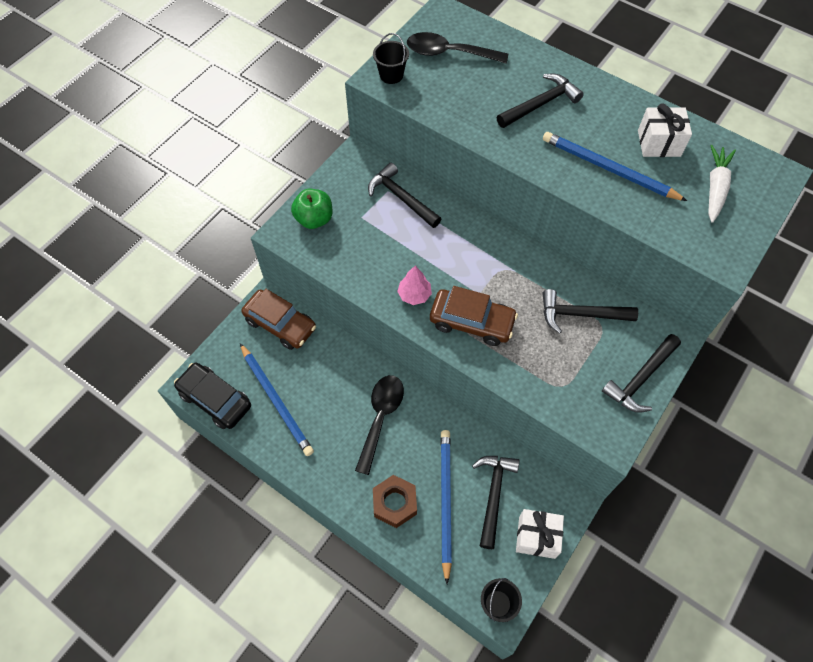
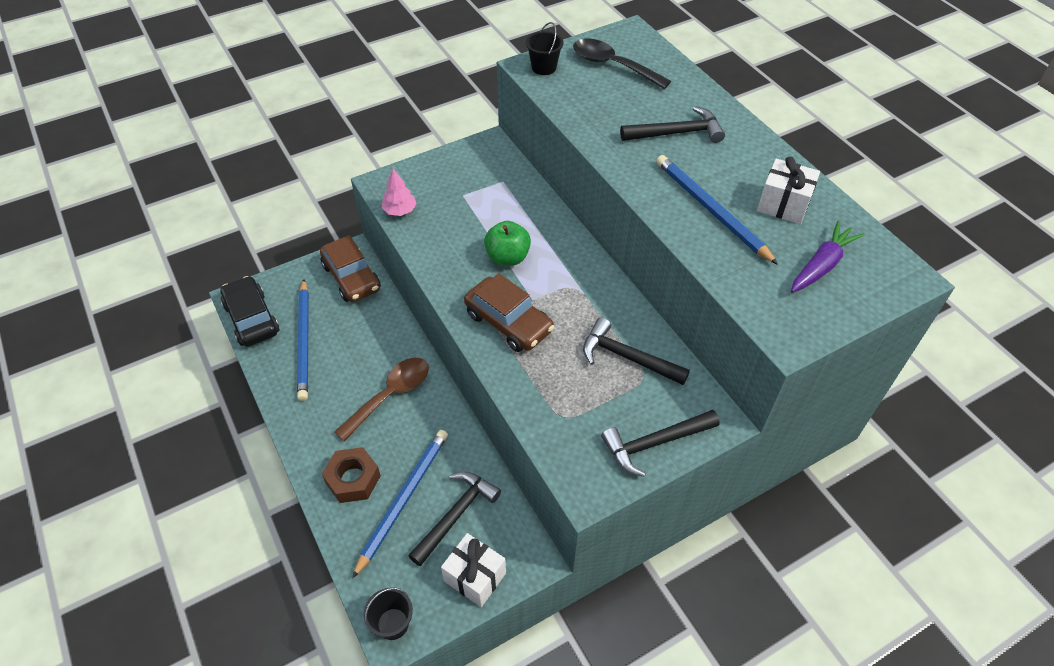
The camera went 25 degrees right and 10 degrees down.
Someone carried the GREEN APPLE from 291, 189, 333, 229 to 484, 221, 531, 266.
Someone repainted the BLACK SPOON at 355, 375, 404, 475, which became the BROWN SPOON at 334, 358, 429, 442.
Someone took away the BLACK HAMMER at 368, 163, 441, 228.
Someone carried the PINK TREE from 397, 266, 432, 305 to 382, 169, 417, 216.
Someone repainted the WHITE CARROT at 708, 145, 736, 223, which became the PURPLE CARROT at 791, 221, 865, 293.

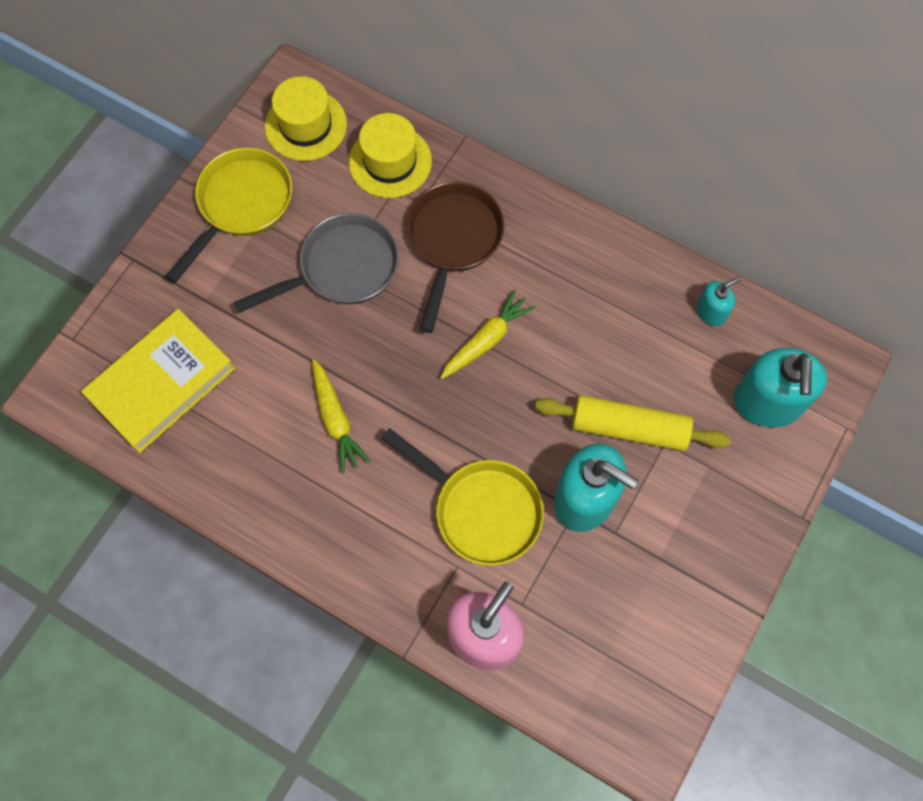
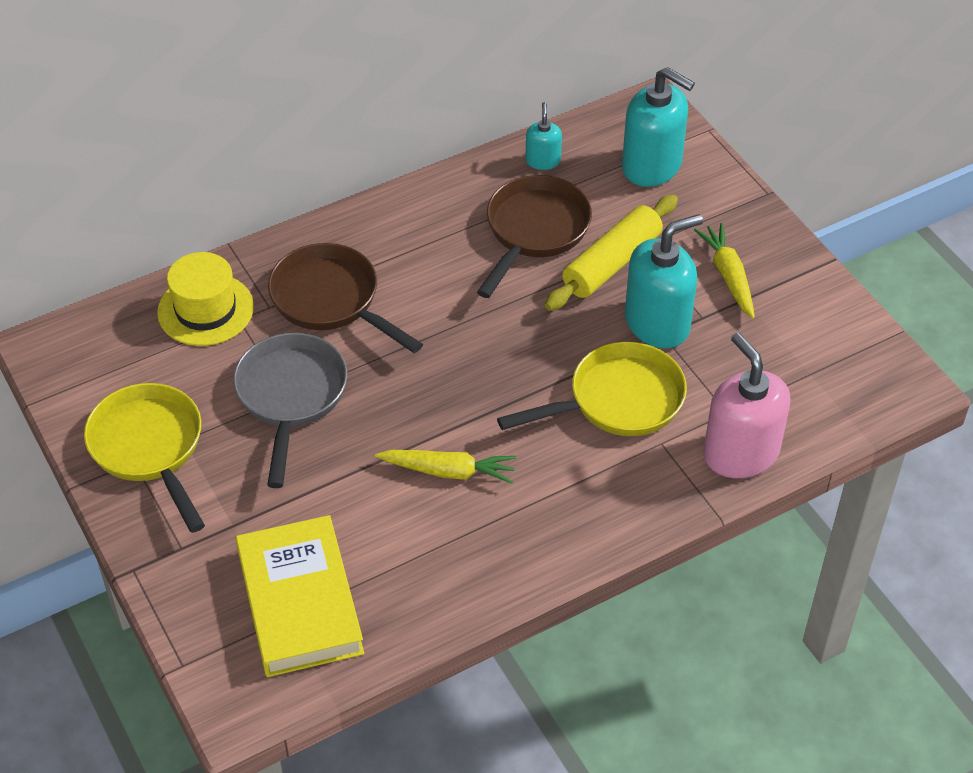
The camera went 60 degrees left and 20 degrees down.
Someone took away the YELLOW HAT at 265, 76, 347, 161.
Someone carried the YELLOW CARROT from 440, 289, 535, 379 to 694, 223, 755, 319.
Someone put down the BROWN PAN at 477, 175, 592, 298.

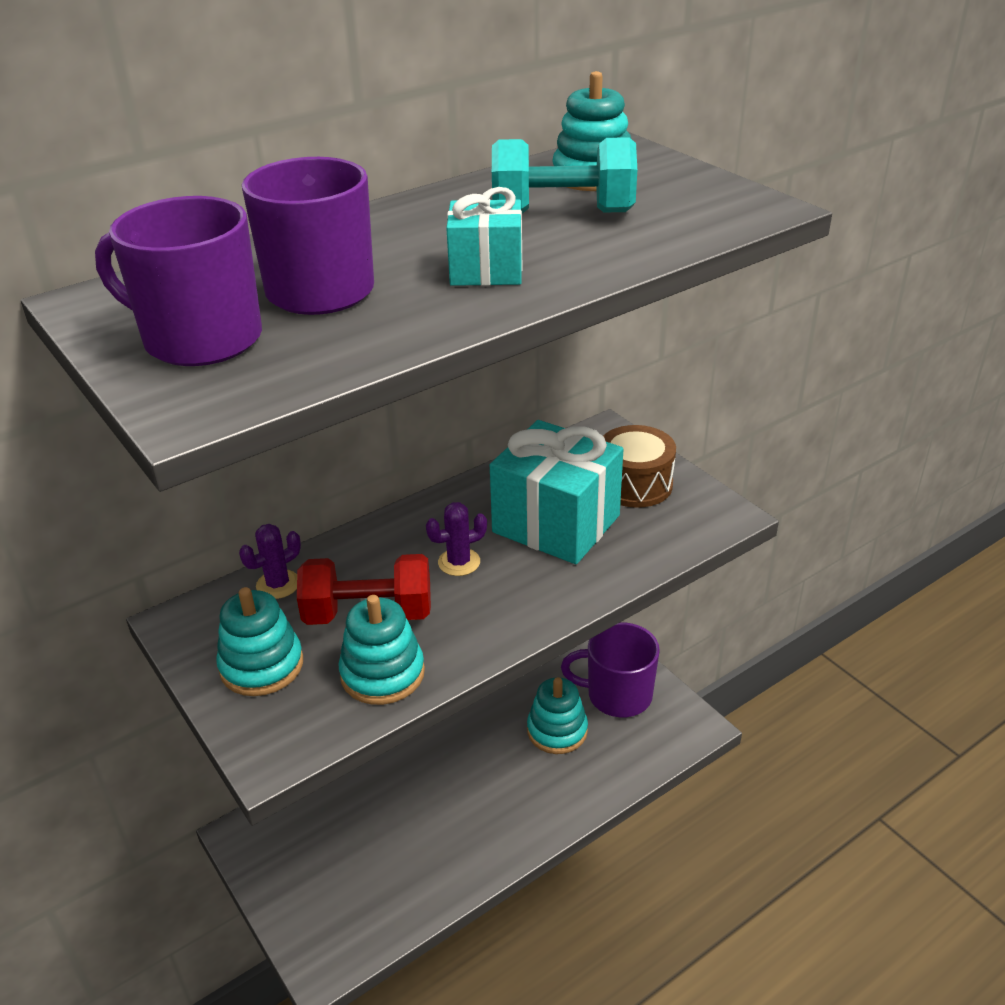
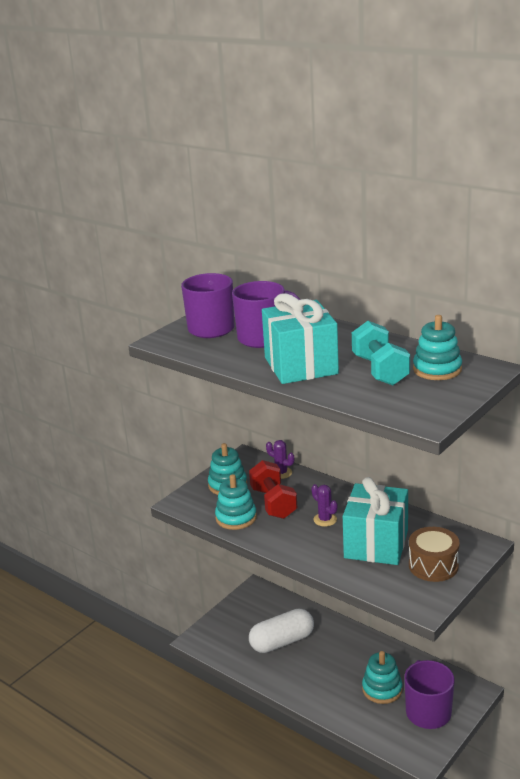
The camera went 75 degrees right and 10 degrees down.
Someone scaled the TURQUOISE GIFT at 446, 187, 522, 286 by 1.86.
Someone put down the WHITE CAPSULE at 249, 608, 314, 653.

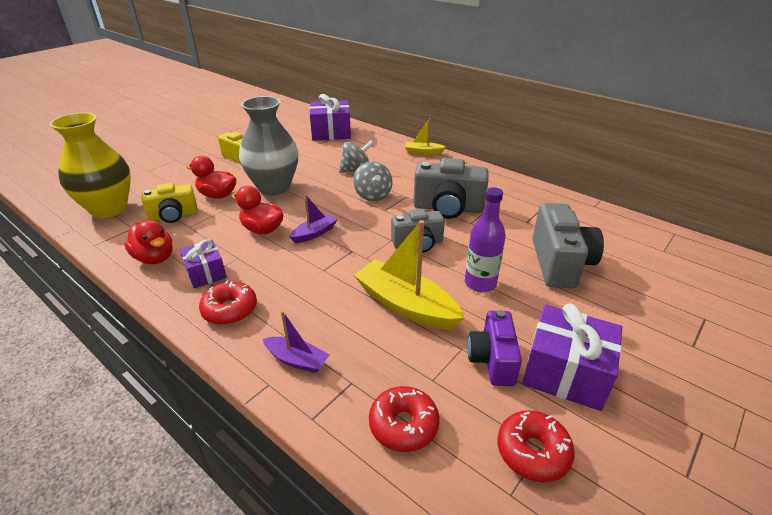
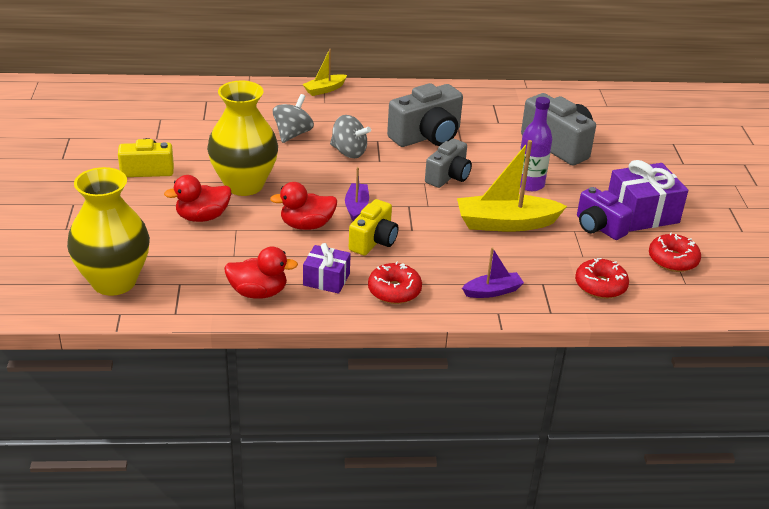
The camera went 45 degrees left and 0 degrees up.
Someone carried the YELLOW CAMERA from 141, 183, 198, 223 to 349, 199, 398, 255.
Someone repainted the GREY VASE at 239, 96, 298, 195, which became the YELLOW VASE at 207, 80, 278, 196.
Someone took away the PURPLE GIFT at 310, 94, 351, 141.

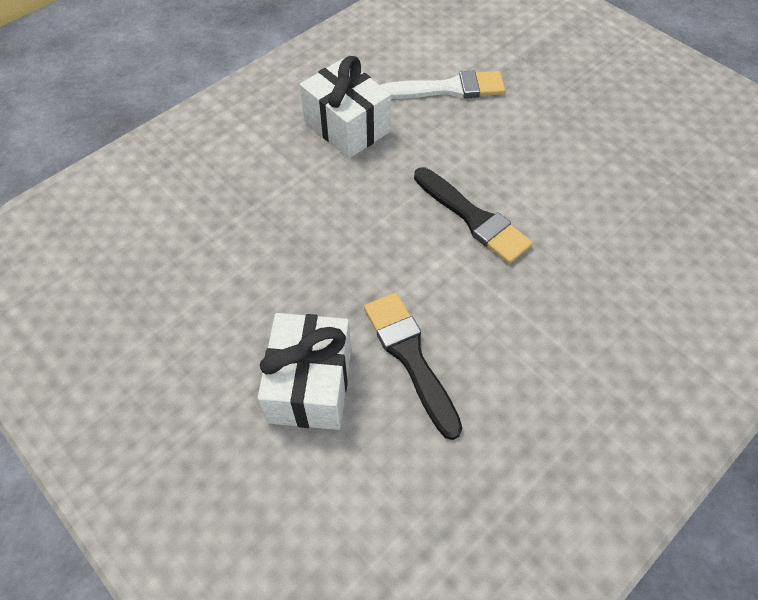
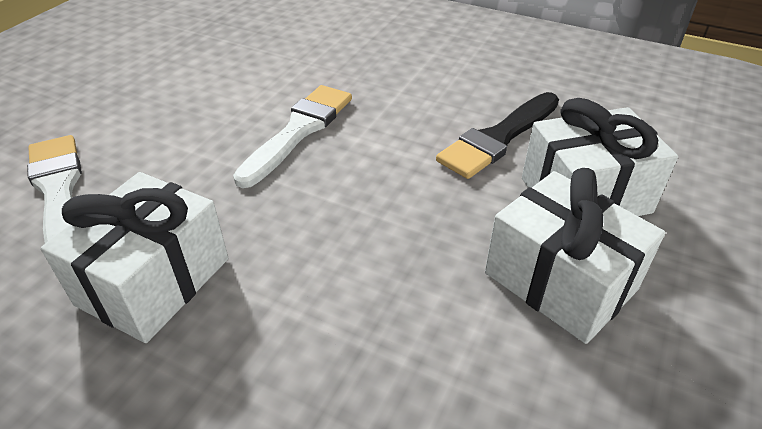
The camera went 110 degrees left and 15 degrees down.
Someone repainted the BLACK BRUSH at 414, 167, 533, 264, which became the WHITE BRUSH at 233, 85, 352, 188.
Someone put down the WHITE GIFT at 485, 168, 665, 344.

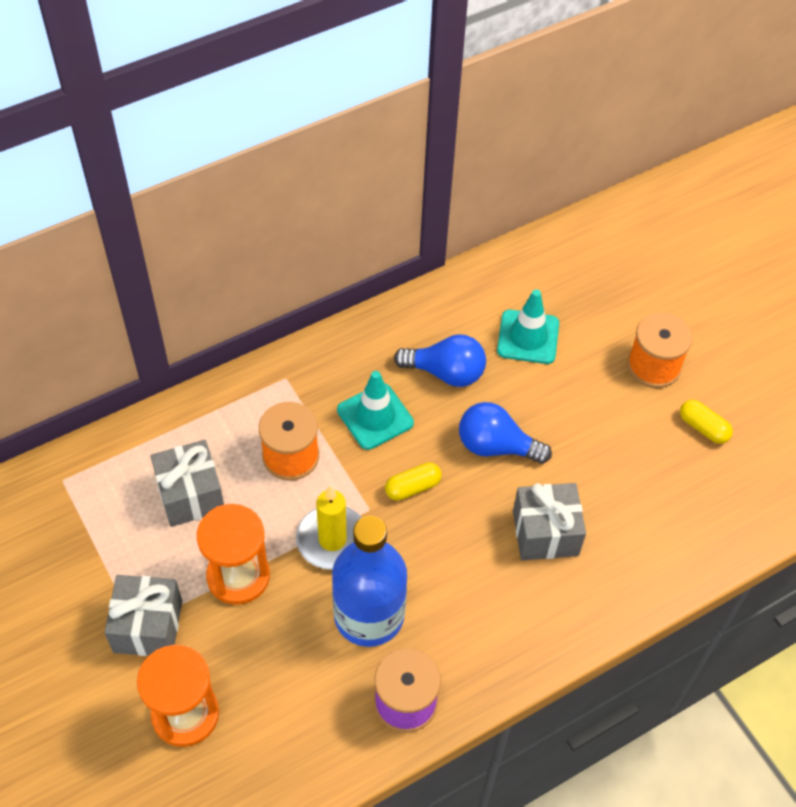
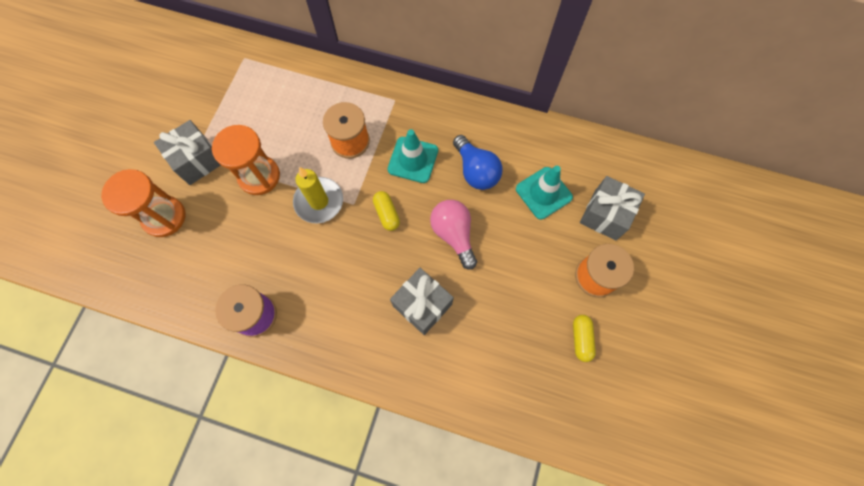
The camera went 50 degrees right and 15 degrees up.
Someone carried the GREY GIFT from 150, 440, 224, 527 to 580, 176, 645, 241.
Someone took away the BLUE BOTTLE at 332, 516, 407, 647.
Someone rotated the YELLOW CAPSULE at 385, 462, 442, 501 by 45 degrees clockwise.
Someone repainted the BLUE LIGHT BULB at 459, 402, 552, 464, which became the PINK LIGHT BULB at 430, 200, 477, 270.

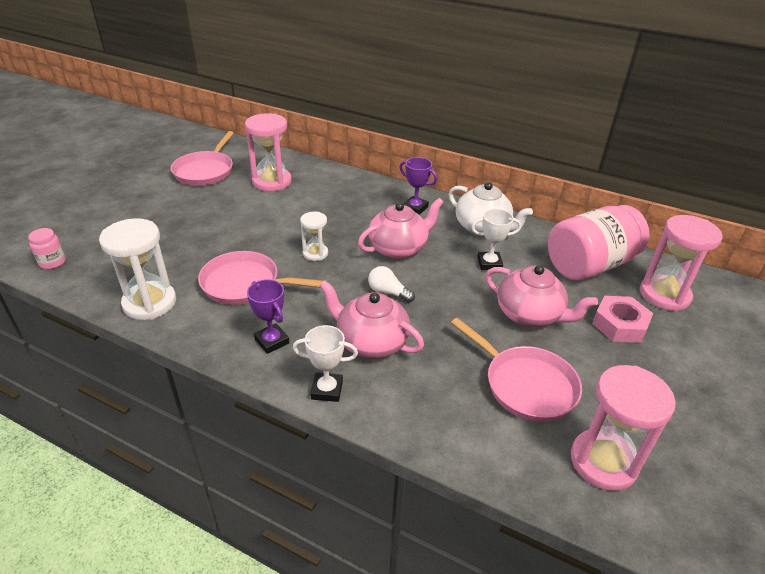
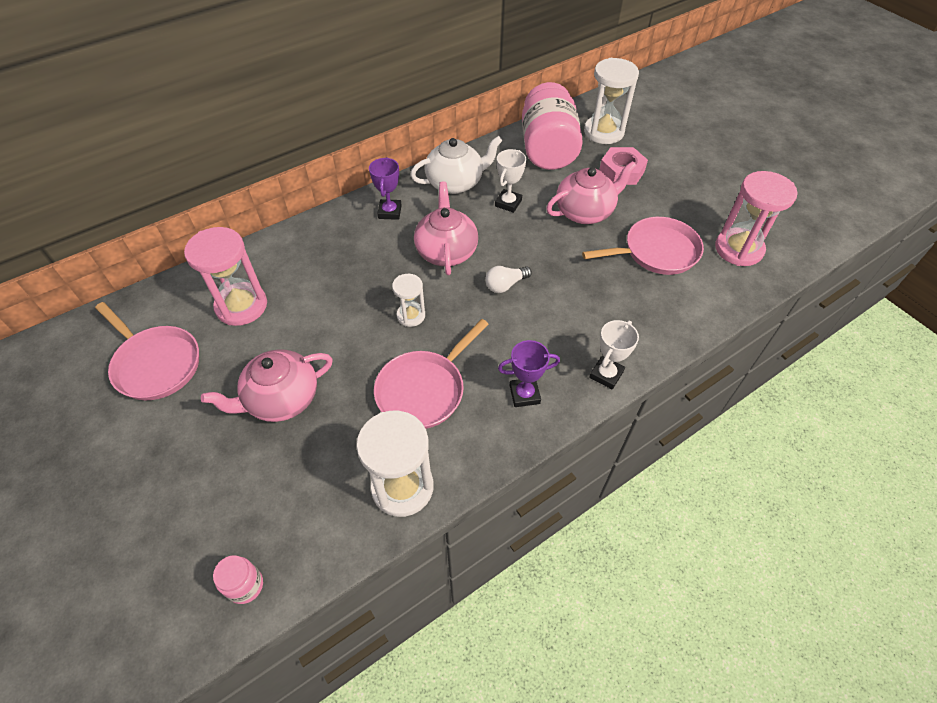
The camera went 60 degrees left and 15 degrees up.
Someone carried the PINK TEAPOT from 319, 280, 424, 359 to 201, 349, 333, 422.
Someone rotated the PURPLE TROPHY at 399, 157, 437, 215 by 60 degrees counterclockwise.
Someone repainted the PINK HOURGLASS at 640, 215, 723, 311, which became the WHITE HOURGLASS at 584, 58, 639, 144.

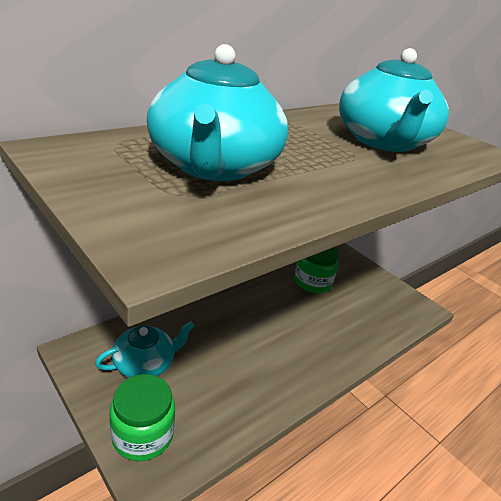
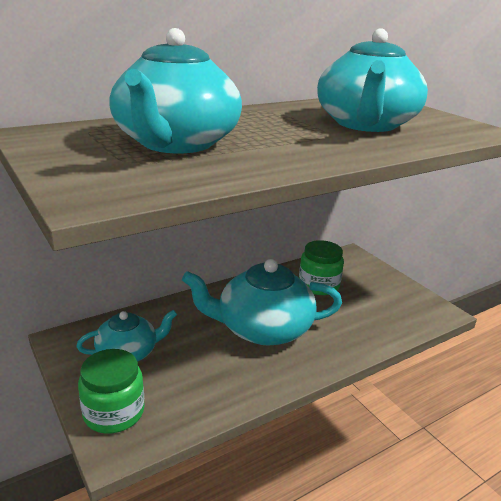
The camera went 10 degrees right and 5 degrees down.
Someone put down the TURQUOISE TEAPOT at 182, 259, 342, 346.

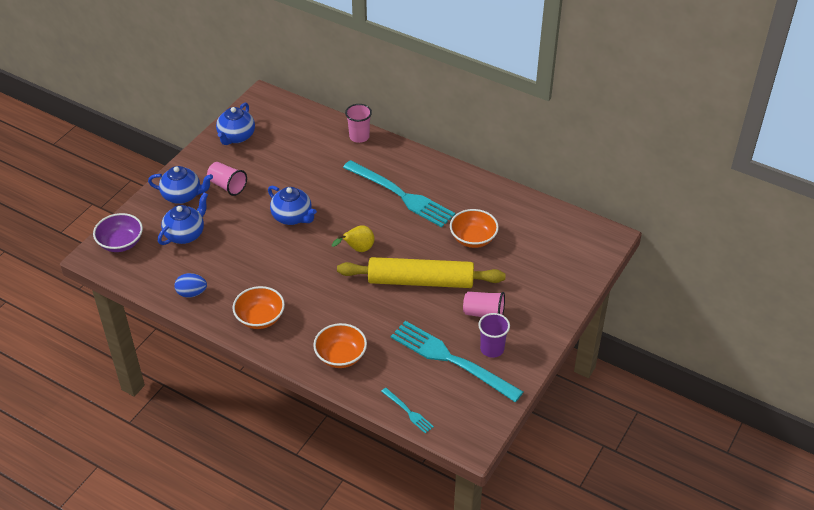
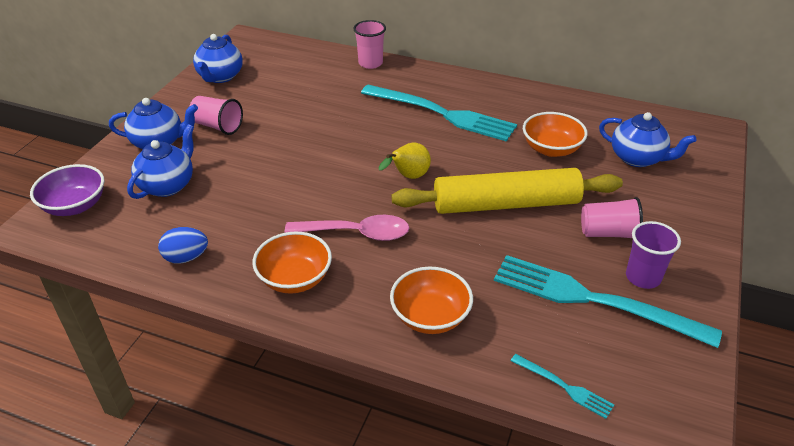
The camera went 10 degrees left and 5 degrees down.
Someone carried the BLUE TEAPOT from 268, 186, 317, 225 to 599, 112, 696, 167.
Someone put down the PINK SPOON at 285, 215, 409, 241.

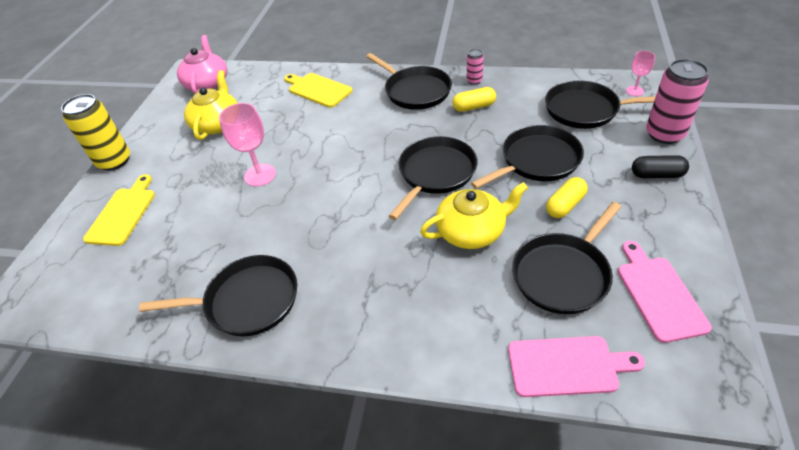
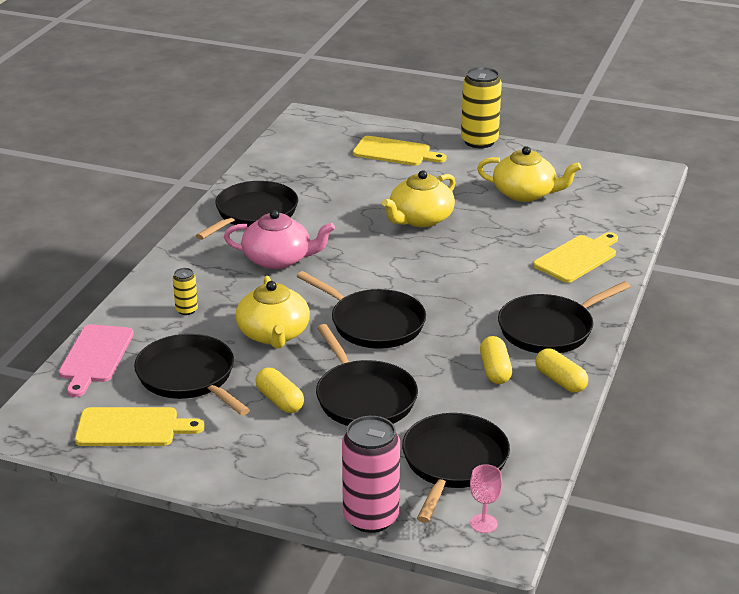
The camera went 95 degrees right and 15 degrees down.
Someone rotated the BLACK PAN at 139, 255, 297, 336 by 150 degrees counterclockwise.
Someone carried the PINK TEAPOT from 177, 35, 227, 94 to 224, 210, 335, 269.
Someone swapped the PINK GOBLET at 219, 103, 276, 187 for the YELLOW TEAPOT at 382, 170, 456, 227.
Someone swapped the PINK CAN at 467, 49, 484, 85 for the YELLOW CAPSULE at 535, 348, 588, 393.
Someone repainted the PINK CUTTING BOARD at 618, 241, 712, 343, which became the YELLOW CUTTING BOARD at 75, 407, 205, 446.
Someone took away the BLACK CAPSULE at 632, 155, 689, 178.
Someone put down the YELLOW CAN at 173, 268, 198, 315.

